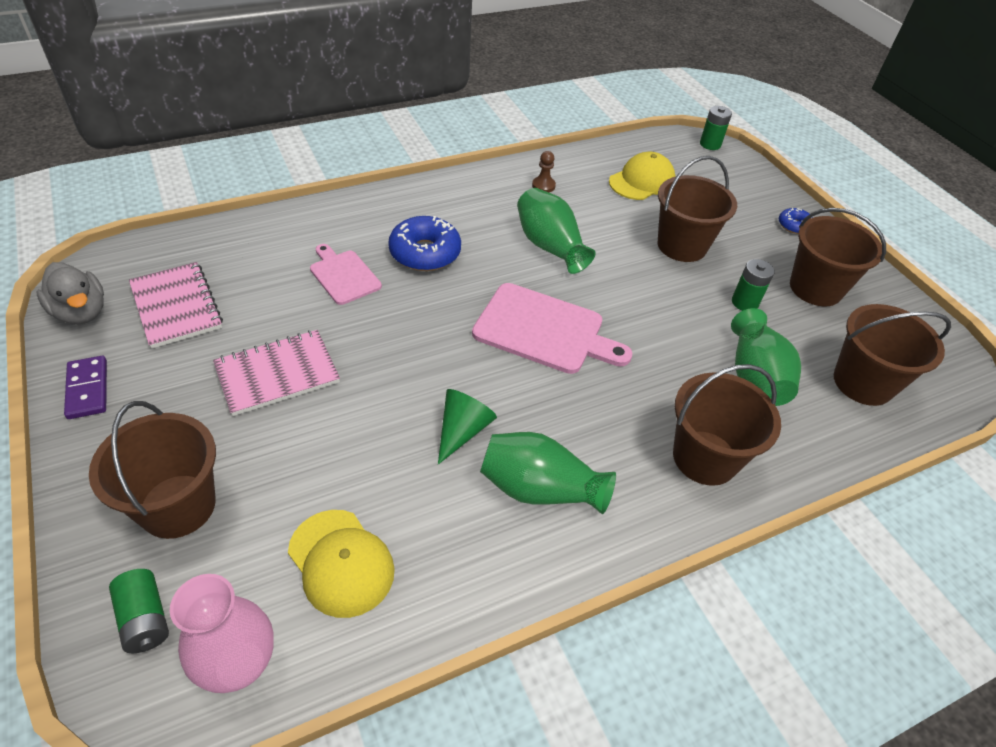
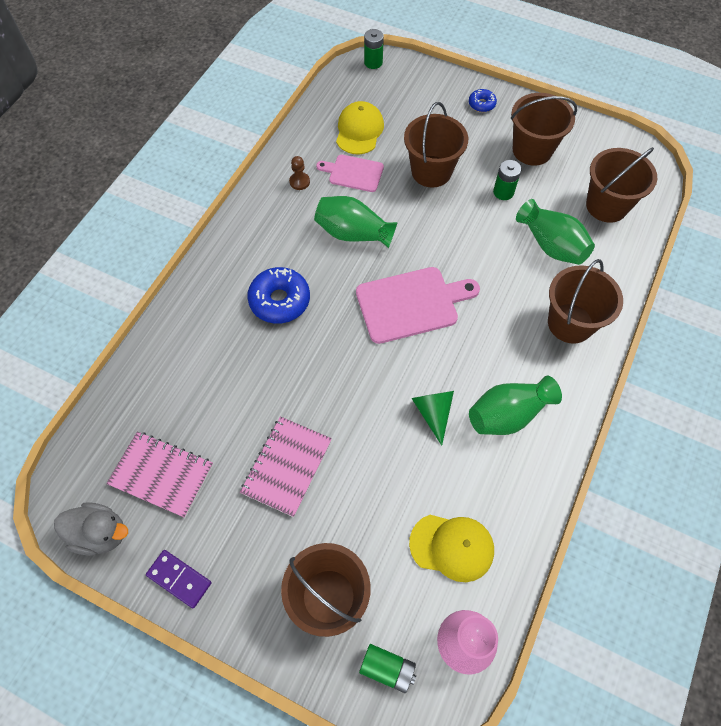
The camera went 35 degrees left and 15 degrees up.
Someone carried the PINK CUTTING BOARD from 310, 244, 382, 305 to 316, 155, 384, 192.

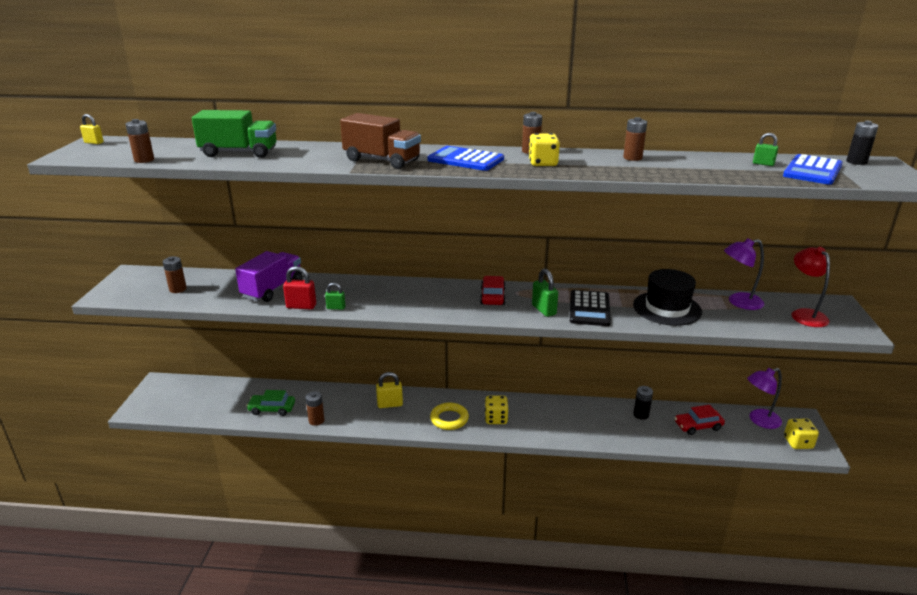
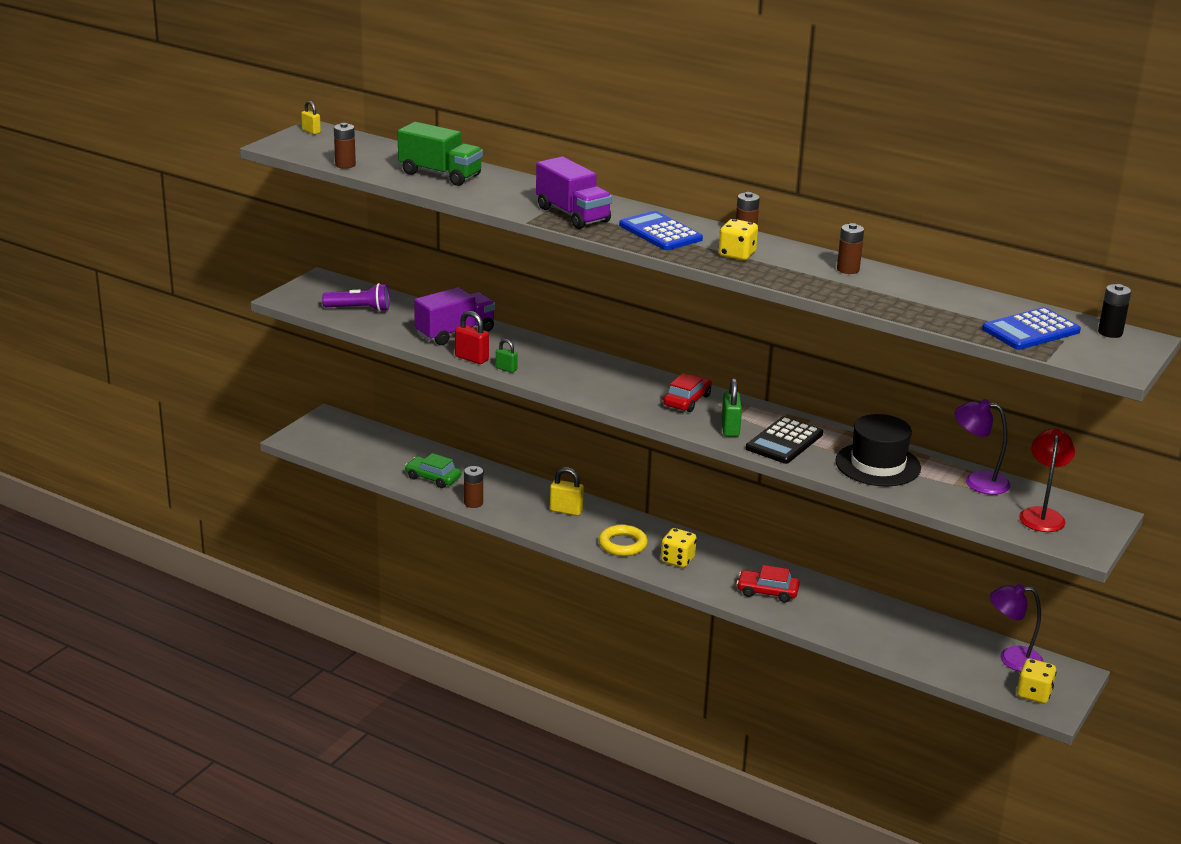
The camera went 25 degrees right and 0 degrees up.
Someone swapped the BROWN BATTERY at 163, 256, 187, 293 for the PURPLE FLASHLIGHT at 322, 283, 390, 312.
Someone repainted the BROWN TRUCK at 340, 113, 421, 169, which became the PURPLE TRUCK at 536, 156, 612, 229.
Someone took away the BLACK BATTERY at 633, 386, 653, 420.
Someone carried the RED CAR from 675, 405, 725, 435 to 737, 565, 800, 603.
Someone took away the GREEN PADLOCK at 753, 133, 779, 166.

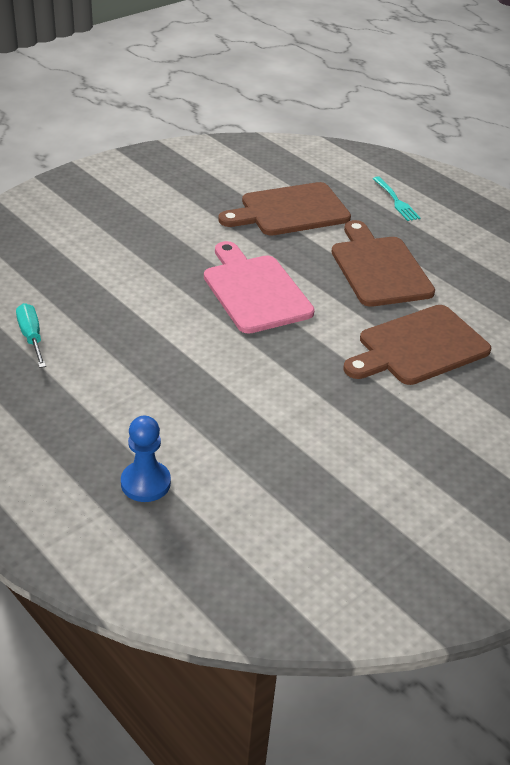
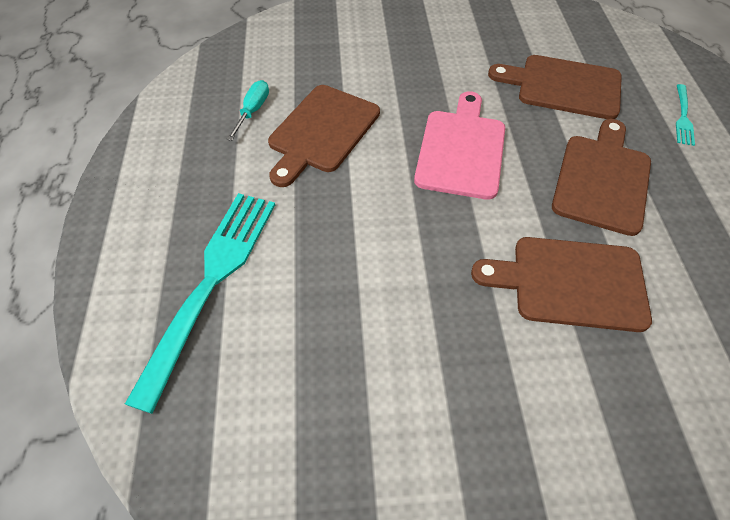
The camera went 40 degrees right and 15 degrees up.
Someone swapped the BLUE PAWN at 121, 416, 171, 502 for the TURQUOISE FORK at 125, 193, 275, 414.
Someone put down the BROWN CUTTING BOARD at 268, 85, 380, 187.

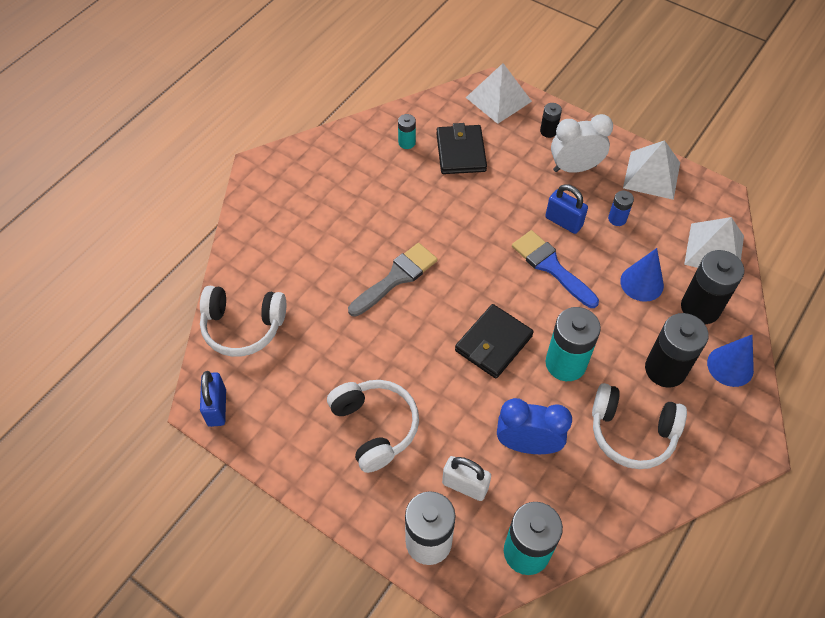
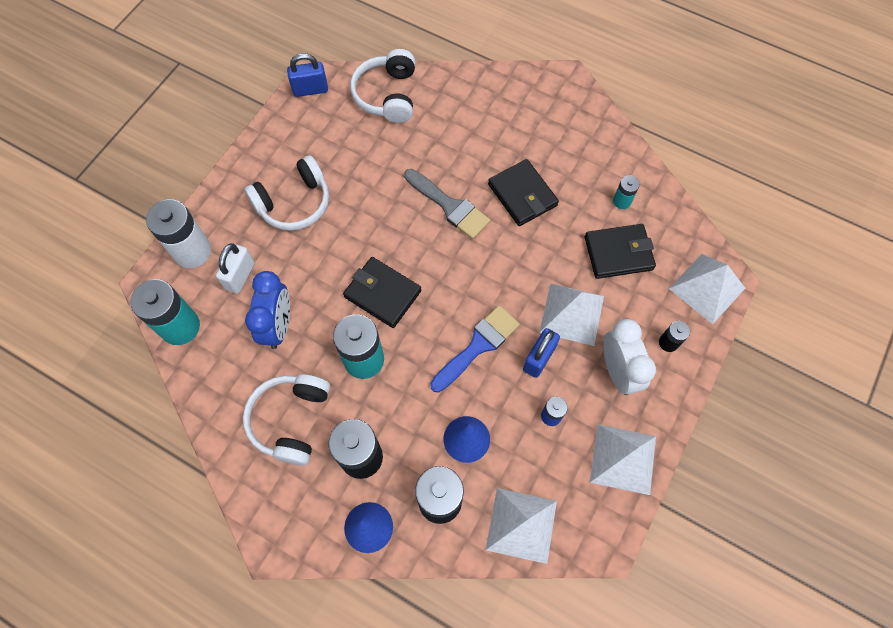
The camera went 85 degrees right and 10 degrees up.
Someone put down the BLACK WALLET at 488, 159, 559, 226.
Someone put down the WHITE PYRAMID at 539, 283, 604, 346.

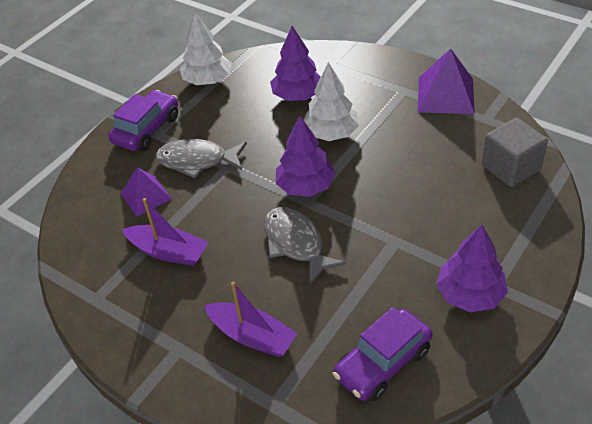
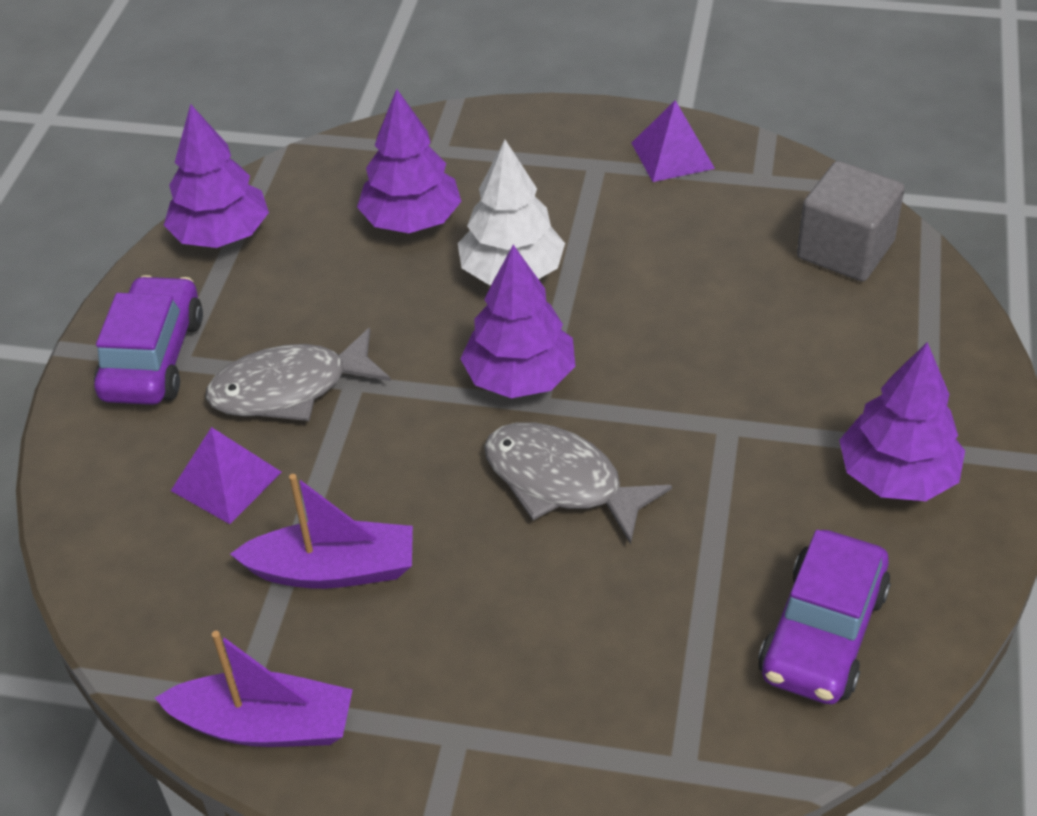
The camera went 25 degrees left and 0 degrees up.
Someone repainted the WHITE TREE at 180, 12, 232, 85, which became the PURPLE TREE at 164, 104, 269, 248.
Someone carried the PURPLE BOAT from 205, 281, 298, 357 to 155, 631, 353, 747.
Someone scaled the PURPLE PYRAMID at 418, 48, 475, 114 by 0.65.

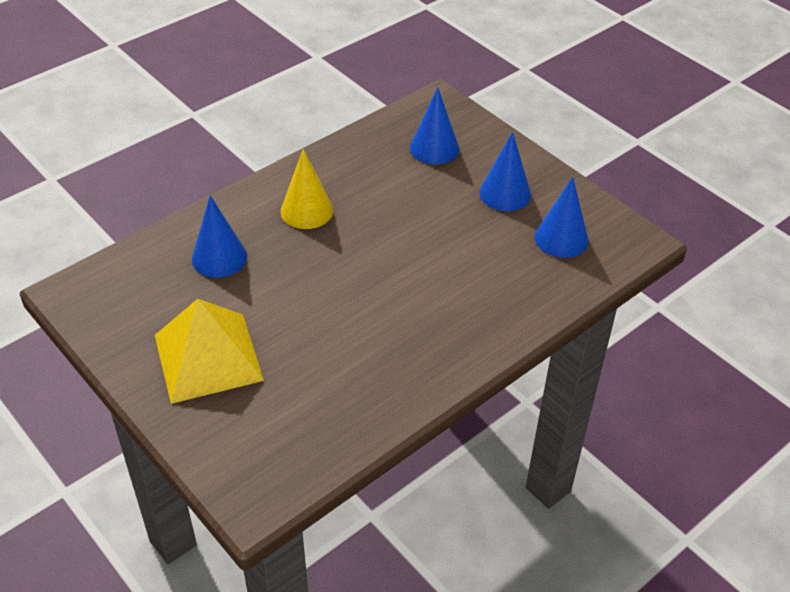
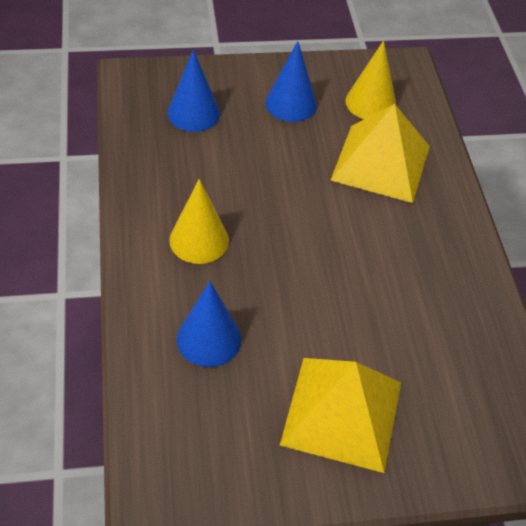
The camera went 60 degrees left and 5 degrees up.
Someone repainted the BLUE CONE at 535, 177, 589, 258, which became the YELLOW CONE at 345, 40, 396, 119.
Someone put down the YELLOW PYRAMID at 330, 104, 430, 203.

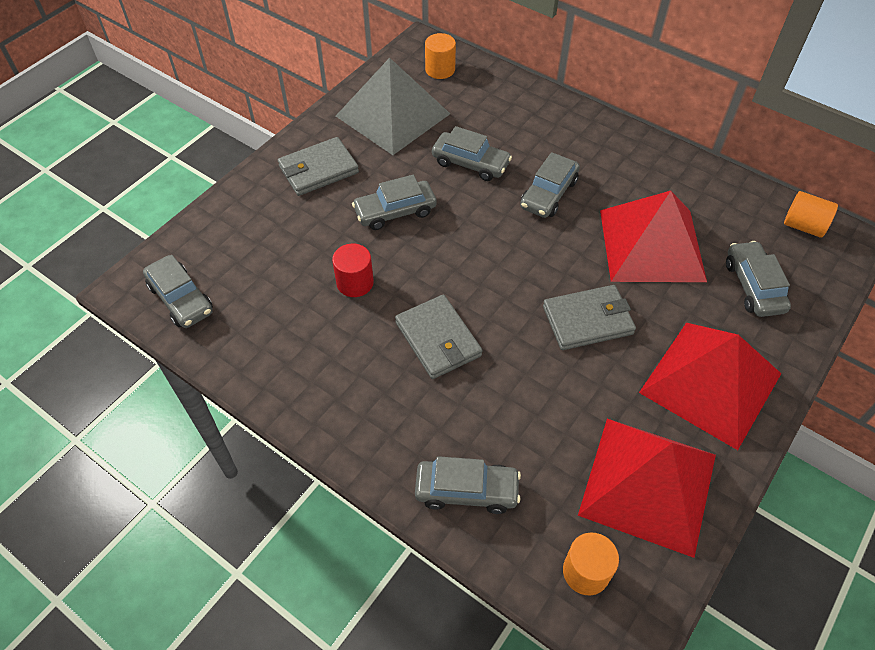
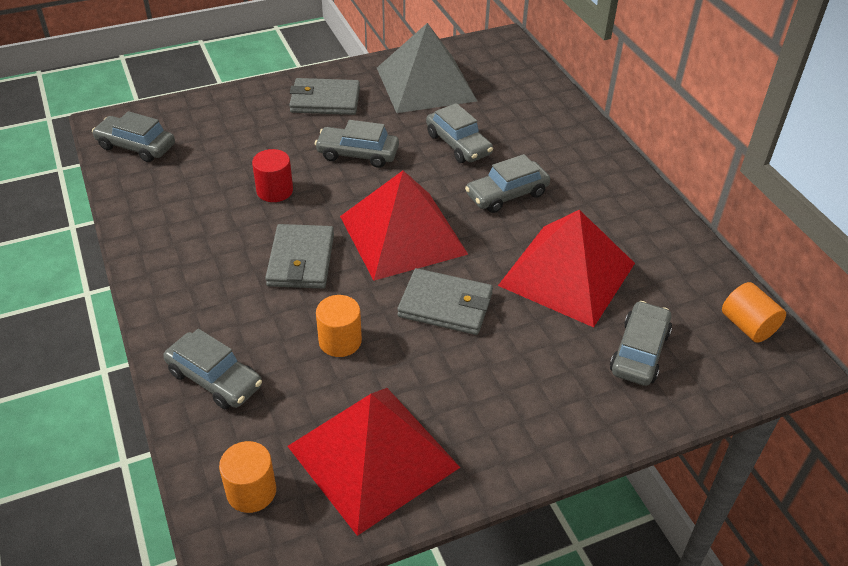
The camera went 30 degrees right and 10 degrees down.
Someone rotated the GREY CAR at 143, 255, 213, 328 by 120 degrees clockwise.
Someone carried the ORANGE CYLINDER from 425, 33, 456, 79 to 316, 295, 362, 357.
Someone carried the RED PYRAMID from 639, 323, 781, 450 to 340, 170, 468, 281.

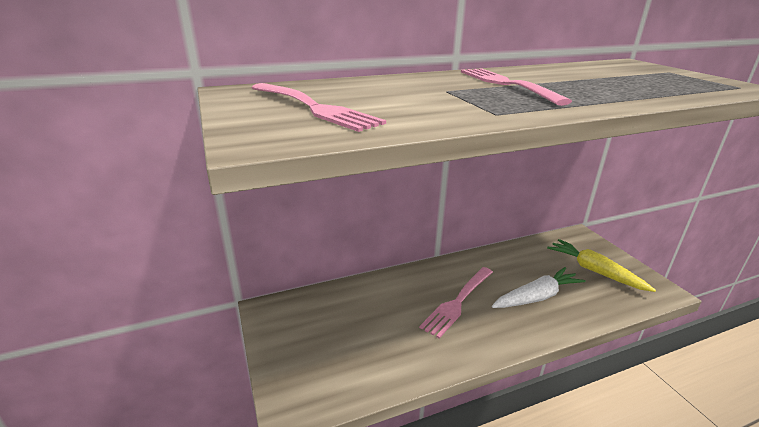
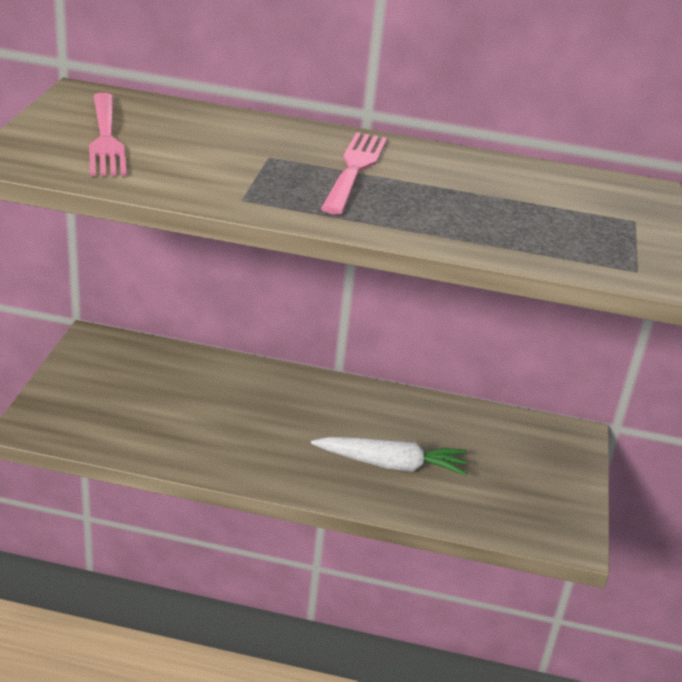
The camera went 30 degrees right and 5 degrees up.
Someone took away the PINK FORK at 419, 267, 493, 339.
Someone took away the YELLOW CARROT at 547, 239, 656, 292.

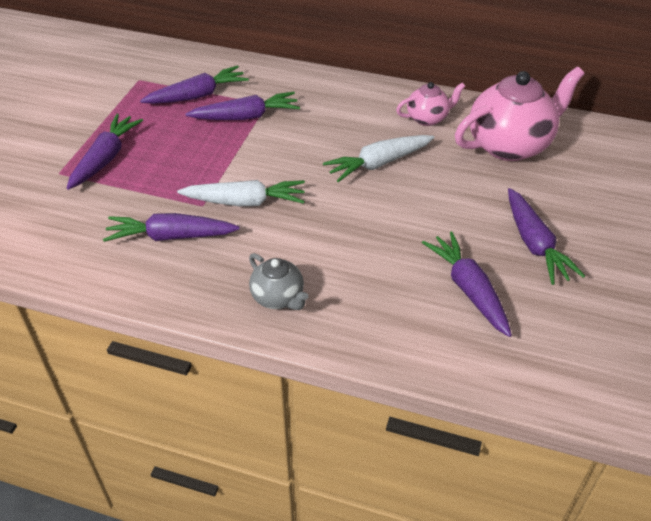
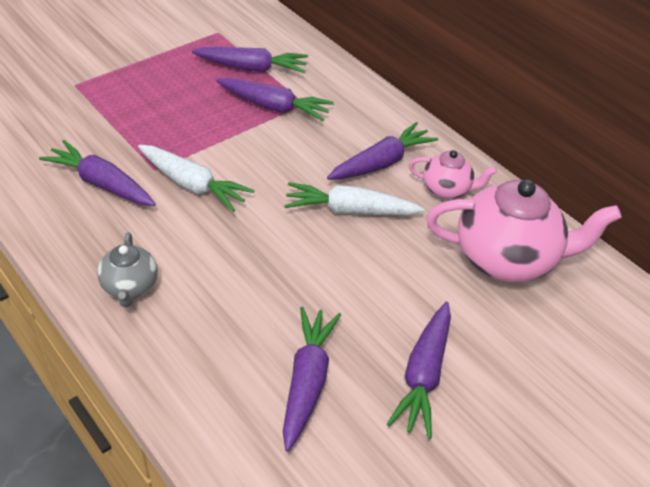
The camera went 30 degrees right and 0 degrees up.
Someone carried the PURPLE CARROT from 66, 114, 143, 190 to 327, 122, 438, 180.

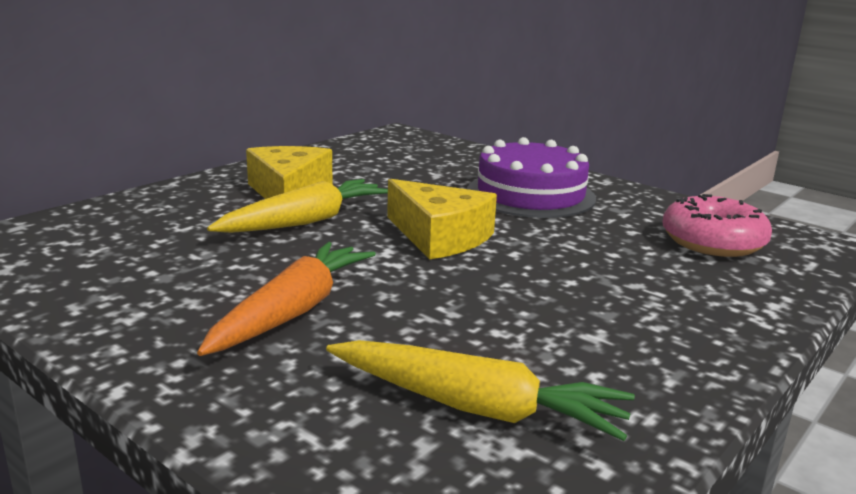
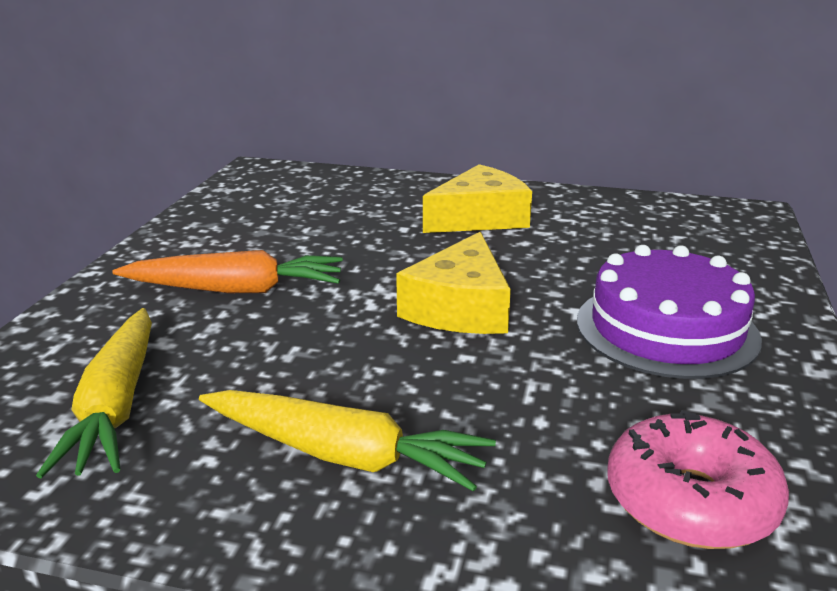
The camera went 65 degrees right and 5 degrees up.
Someone carried the YELLOW CARROT from 207, 179, 388, 233 to 199, 390, 496, 492.

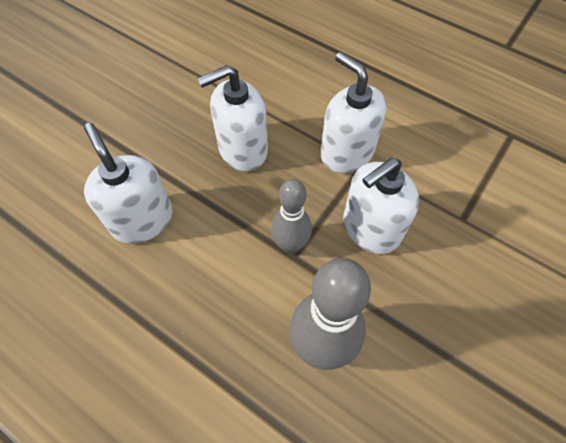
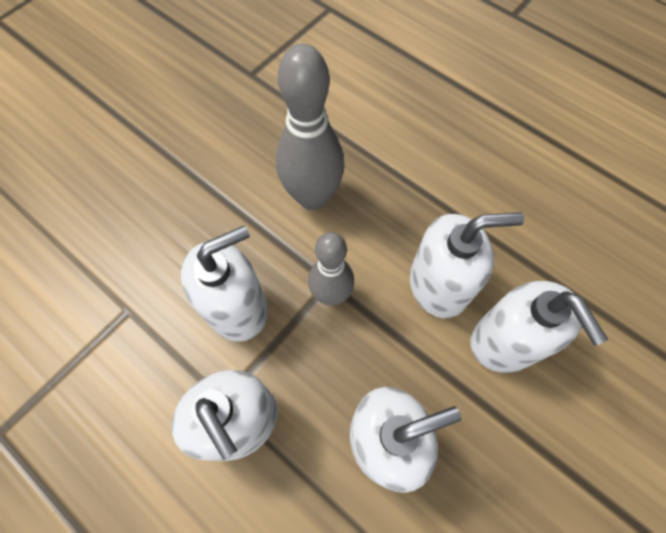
The camera went 175 degrees left and 5 degrees up.
Someone put down the WHITE SOAP DISPENSER at 410, 212, 524, 318.

